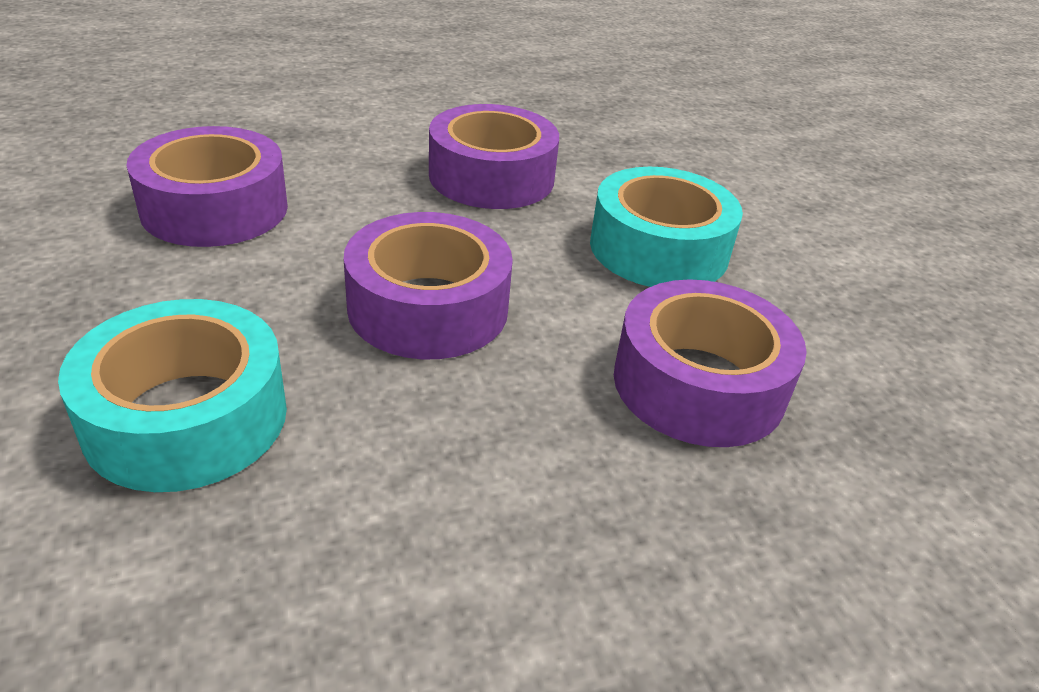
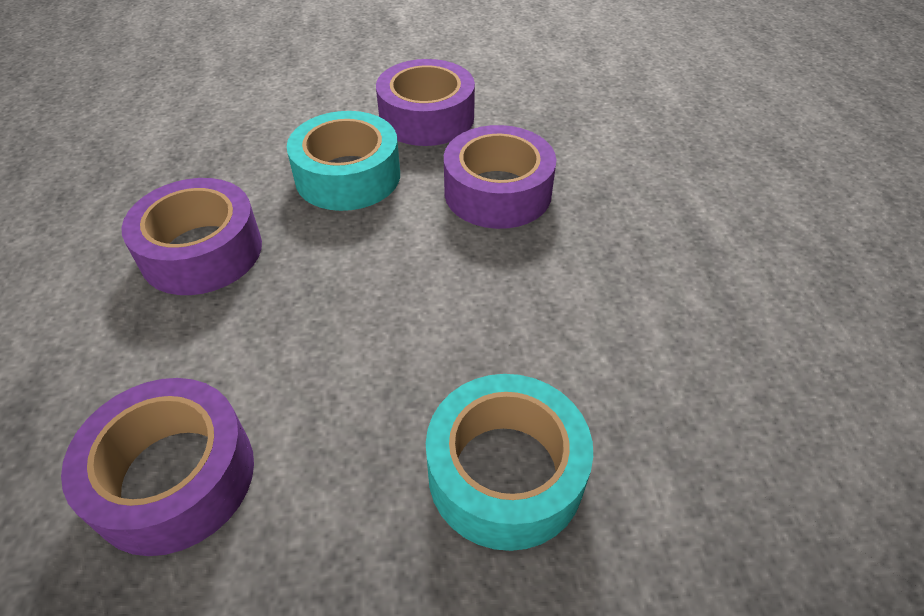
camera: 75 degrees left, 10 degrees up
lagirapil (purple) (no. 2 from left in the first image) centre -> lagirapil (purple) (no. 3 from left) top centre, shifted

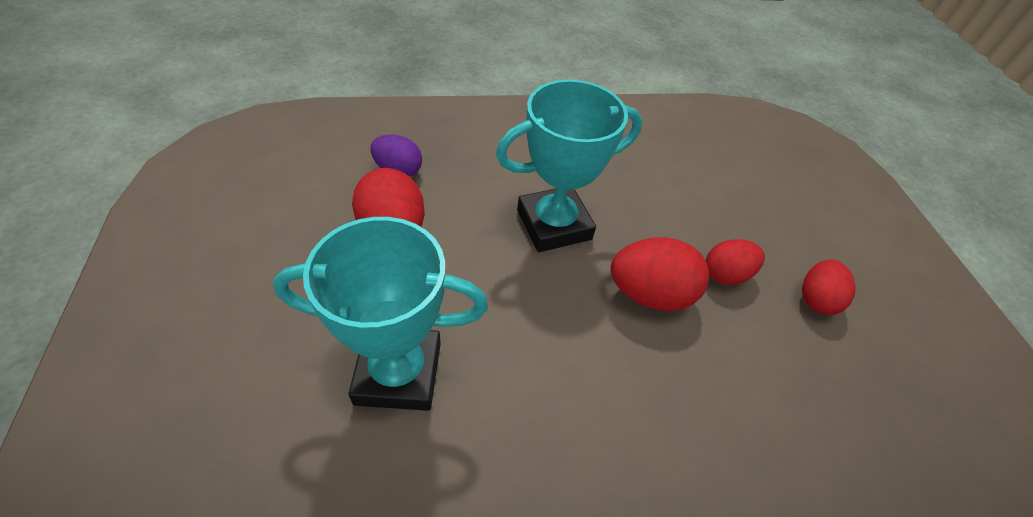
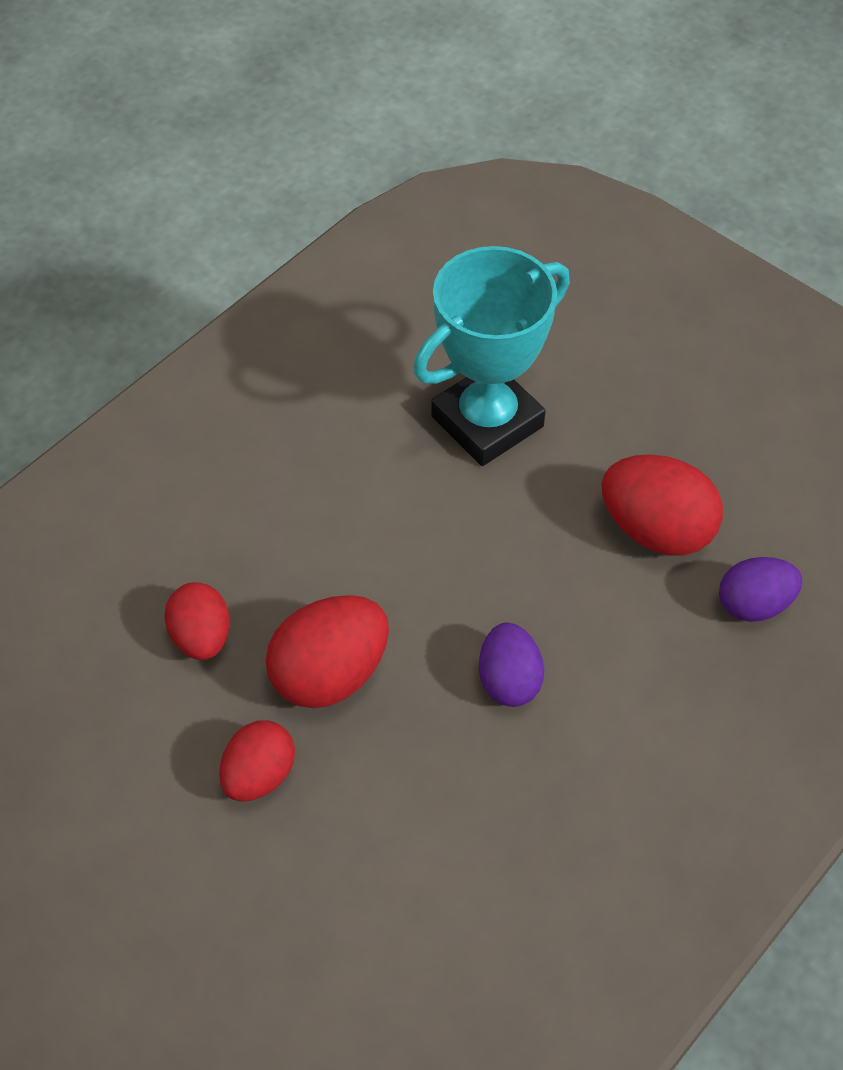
camera: 145 degrees right, 5 degrees up
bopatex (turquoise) (no. 2 from left) top centre -> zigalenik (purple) (no. 1 from left) centre
zigalenik (red) (no. 4 from left in the first image) middle right -> zigalenik (red) (no. 1 from left) middle left, shifted

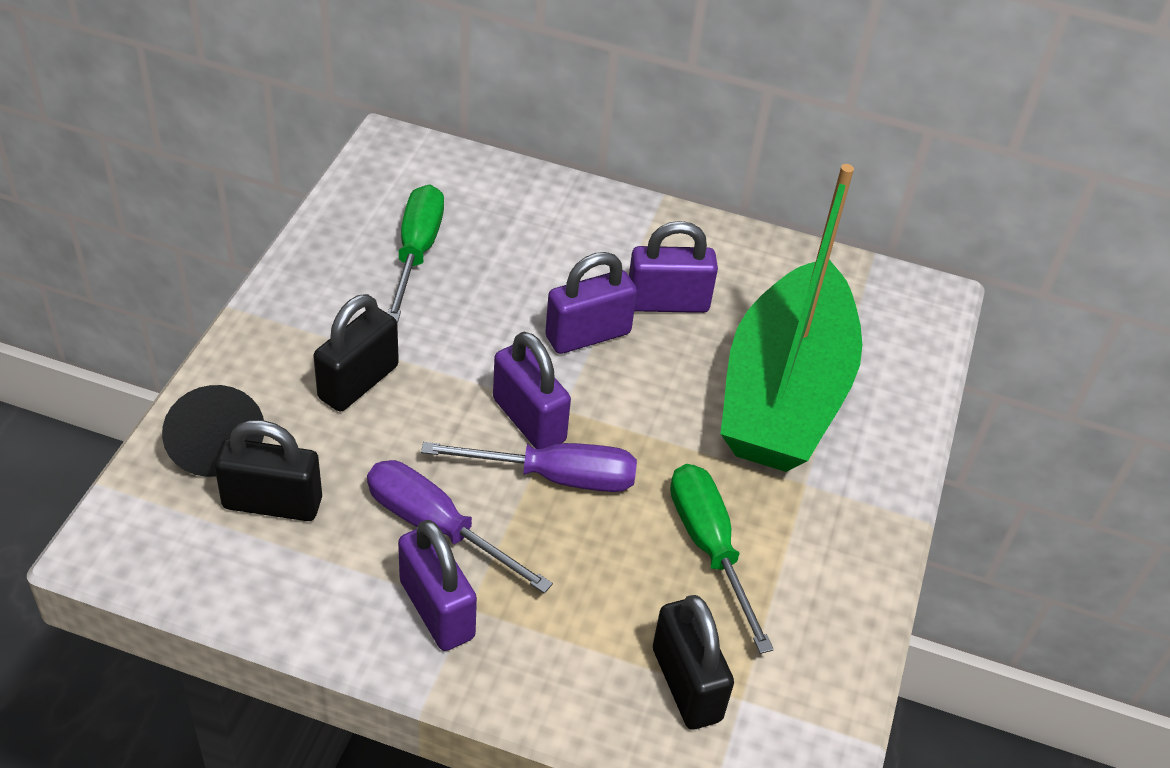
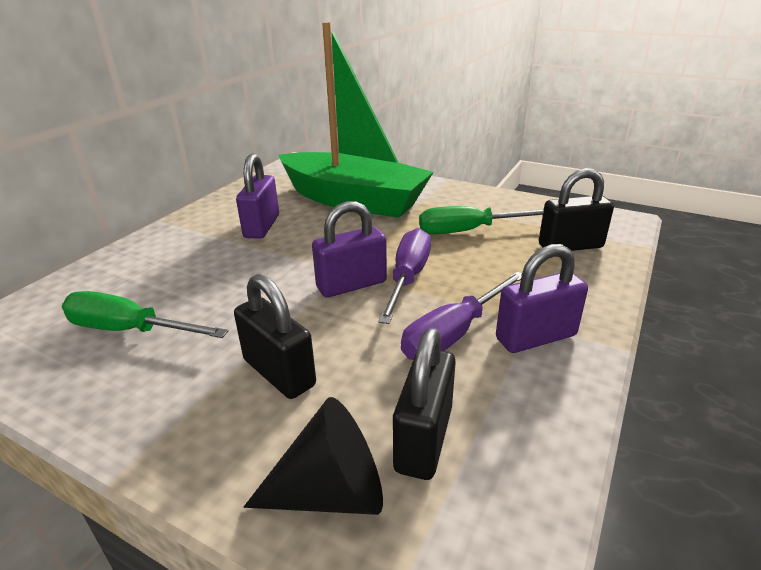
camera: 75 degrees left, 15 degrees down
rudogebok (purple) (no. 3 from left) centre -> none

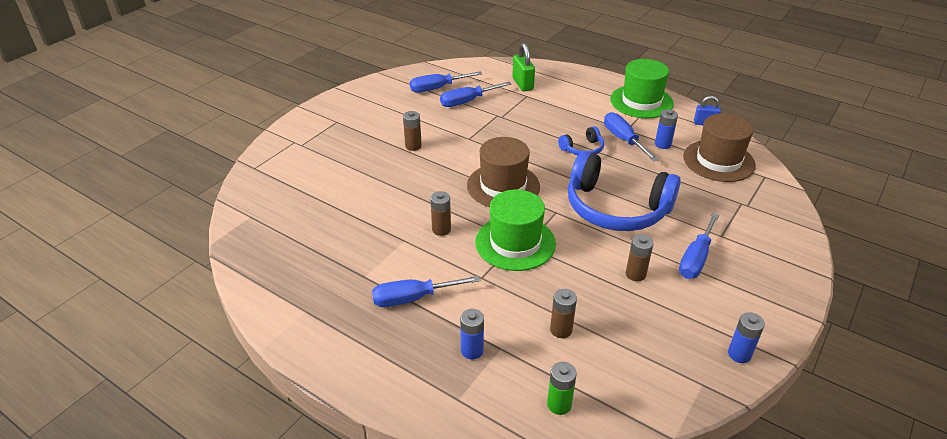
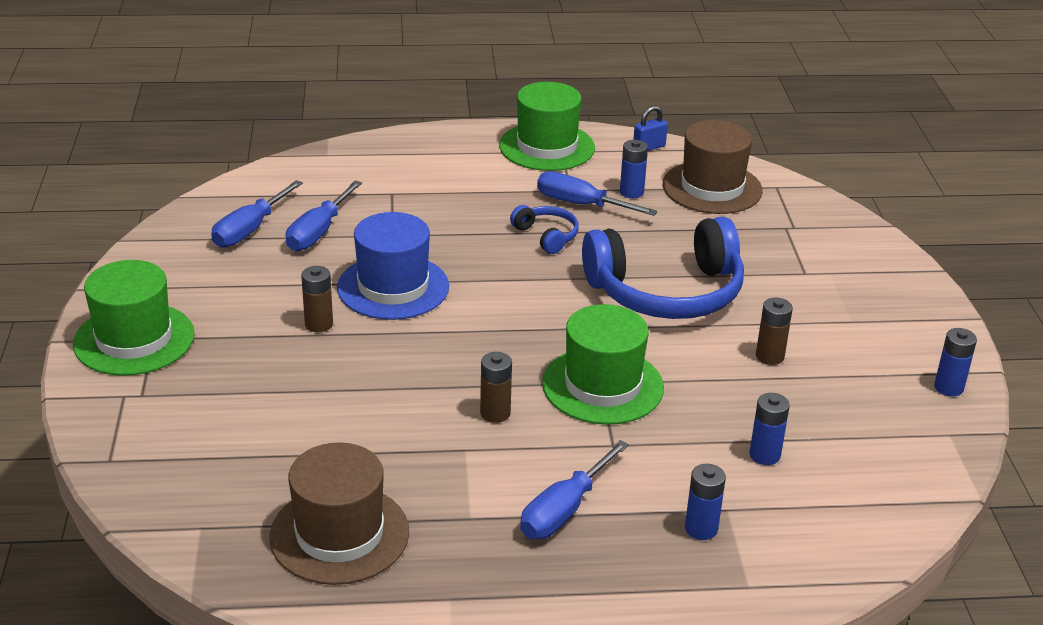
camera: 40 degrees left, 5 degrees down
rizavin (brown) (no. 1 from left) centre -> rizavin (brown) (no. 1 from left) bottom left, shifted
rudogebok (green) top centre -> none
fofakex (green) bottom centre -> none
fofakex (brown) (no. 3 from left) bottom centre -> fofakex (blue) (no. 3 from left) bottom right
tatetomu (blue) (no. 1 from left) top centre -> tatetomu (blue) (no. 1 from left) centre, 60 degrees counterclockwise
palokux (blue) (no. 5 from left) middle right -> none
none -> rizavin (green) (no. 1 from left) middle left
none -> rizavin (blue) centre

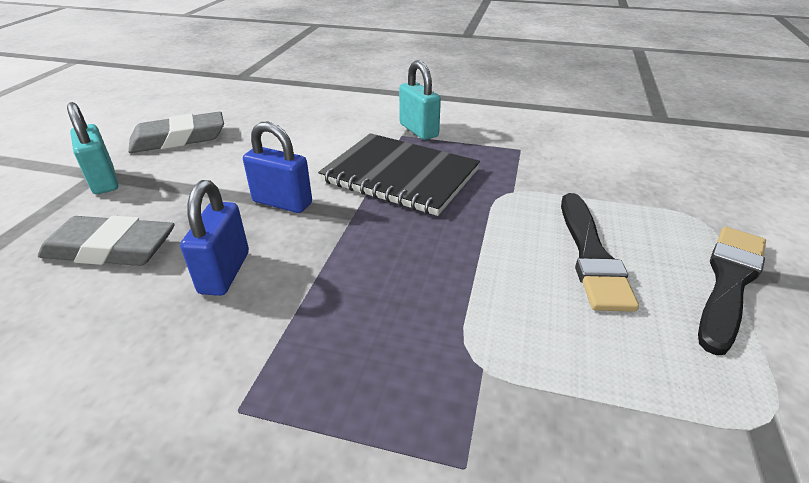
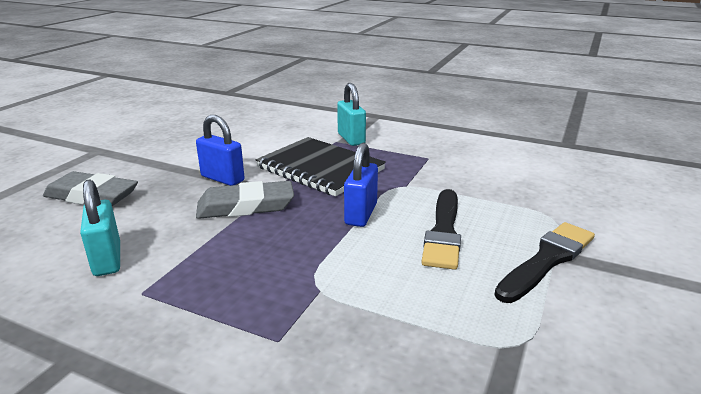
camera: 10 degrees right, 10 degrees down
rudogebok (turquoise) (no. 1 from left) top left -> rudogebok (turquoise) (no. 1 from left) middle left, shifted
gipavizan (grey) (no. 2 from left) top left -> gipavizan (grey) (no. 2 from left) centre, shifted
rudogebok (blue) (no. 1 from left in the first image) middle left -> rudogebok (blue) (no. 2 from left) centre, shifted

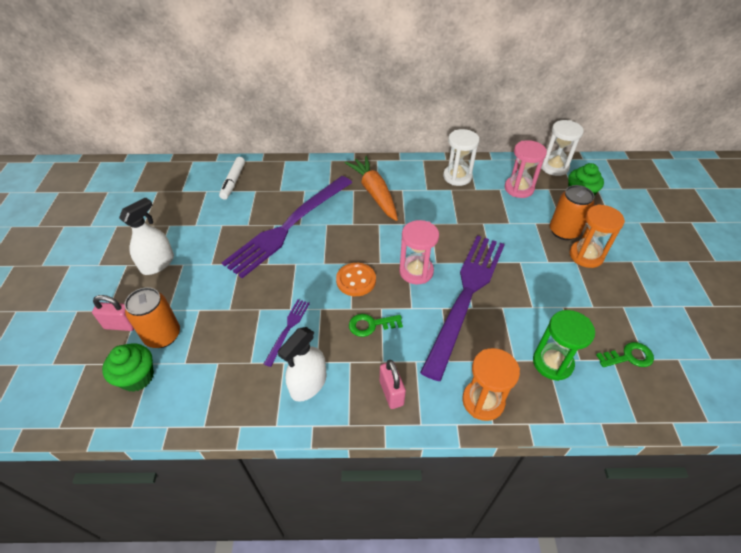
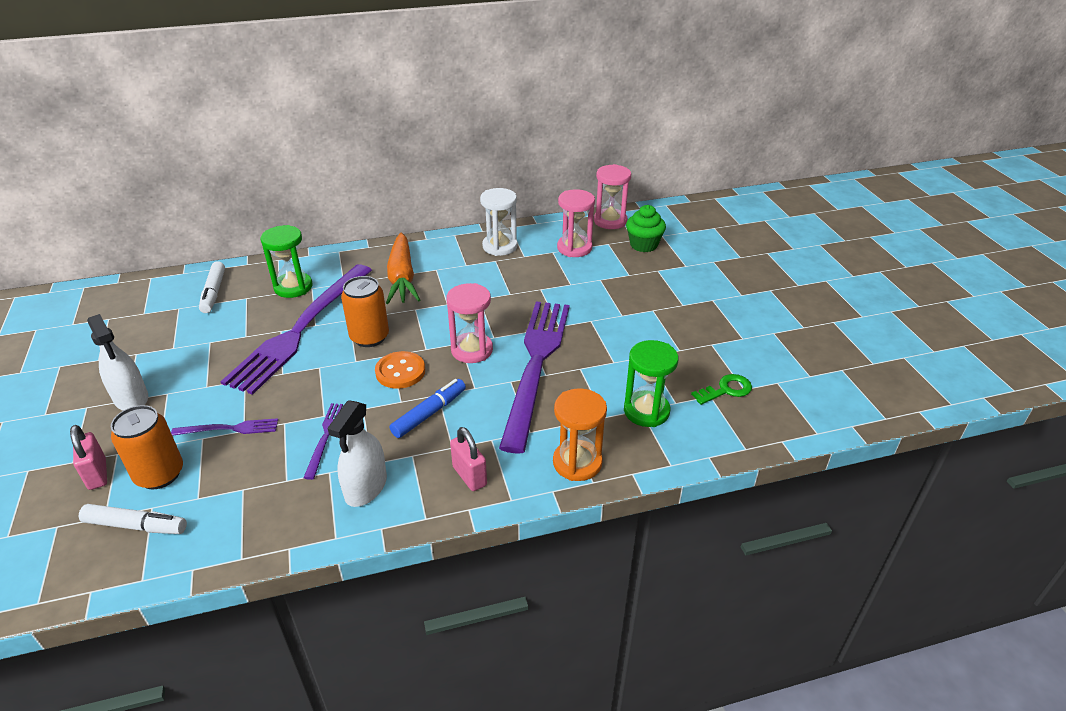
camera: 15 degrees left, 10 degrees down
rudogebok (pink) (no. 1 from left) middle left, 75 degrees clockwise
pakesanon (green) (no. 1 from left) middle left -> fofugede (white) (no. 1 from left) bottom left
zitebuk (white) (no. 1 from left) middle left, 120 degrees clockwise
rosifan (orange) centre, 150 degrees counterclockwise
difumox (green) (no. 1 from left) centre -> fofugede (blue) centre
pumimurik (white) (no. 2 from left) top right -> pumimurik (pink) (no. 3 from left) top centre
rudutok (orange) (no. 2 from left) middle right -> rudutok (orange) (no. 2 from left) centre, shifted
pumimurik (orange) (no. 2 from left) middle right -> none
none -> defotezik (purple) (no. 1 from left) middle left
none -> pumimurik (green) (no. 1 from left) middle left

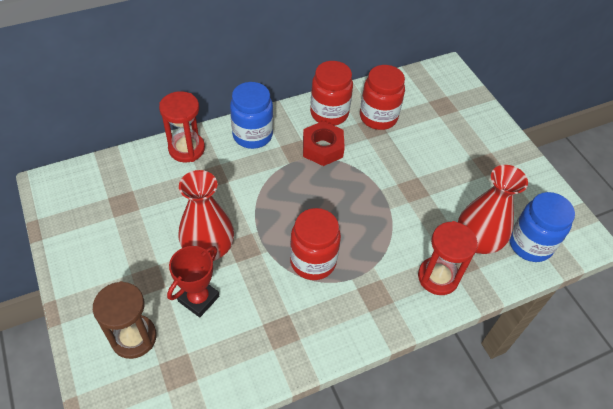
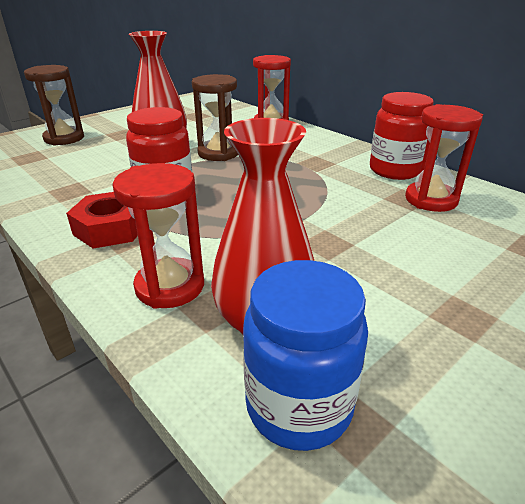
camera: 75 degrees right, 20 degrees down
bopatex (red) bottom left -> none
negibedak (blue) (no. 1 from left) top centre -> none
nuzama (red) centre -> nuzama (red) middle left, shifted
negibedak (red) (no. 3 from left) top centre -> pumimurik (red) (no. 3 from left) top right
none -> pumimurik (brown) (no. 2 from left) top centre

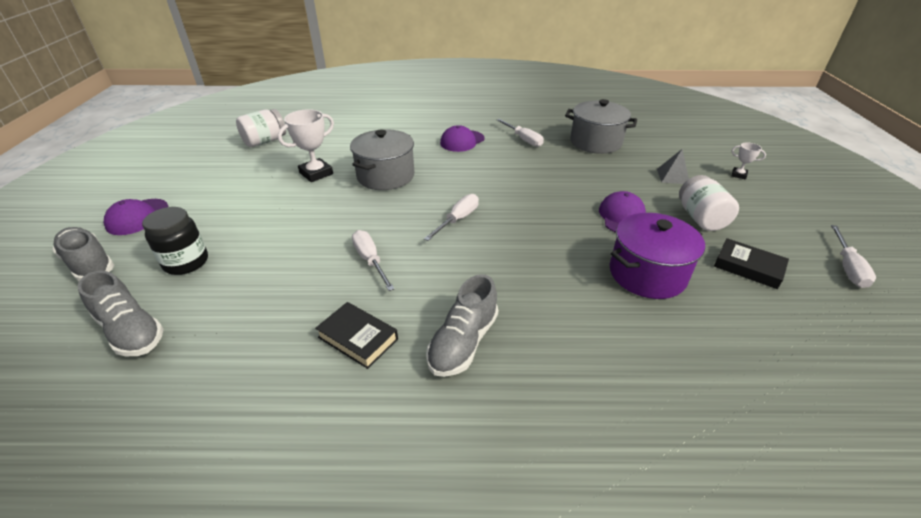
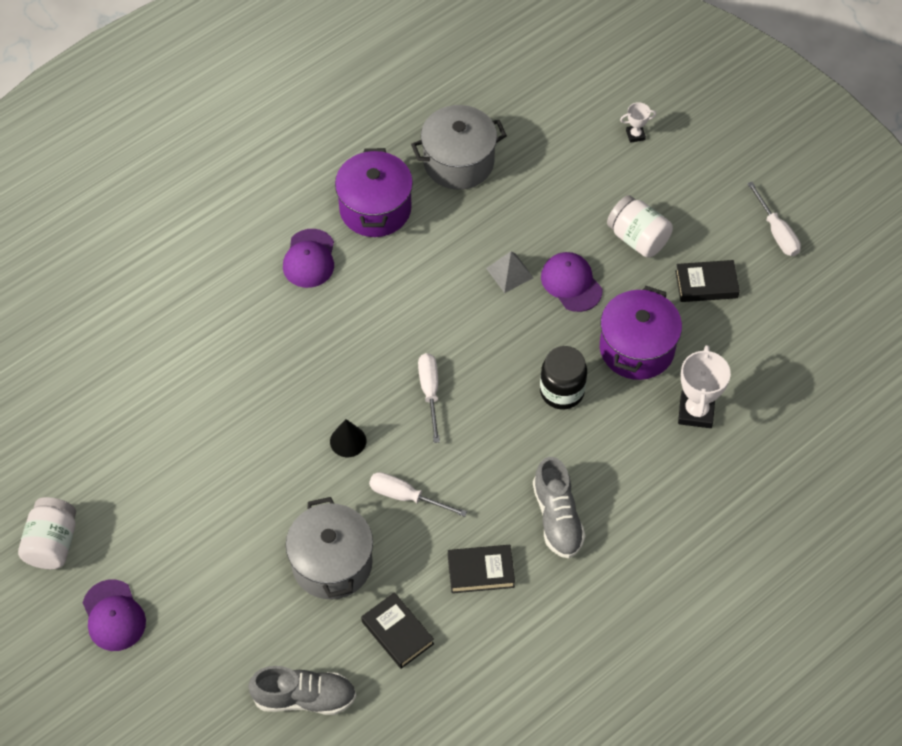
camera: 40 degrees left, 20 degrees up
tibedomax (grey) (no. 1 from left) middle left -> none
negibedak (black) middle left -> negibedak (black) centre, shifted
negibedak (white) (no. 1 from left) top left -> negibedak (white) (no. 1 from left) bottom left, shifted
bopatex (white) (no. 1 from left in the first image) top left -> bopatex (white) (no. 2 from left) middle right, shifted
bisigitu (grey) (no. 1 from left) top centre -> bisigitu (grey) (no. 1 from left) bottom centre, shifted
palokux (white) (no. 3 from left) top centre -> bisigitu (purple) (no. 1 from left) top centre
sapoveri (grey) top right -> sapoveri (grey) centre, shifted
none -> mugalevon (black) centre
none -> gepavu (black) (no. 1 from left) bottom centre

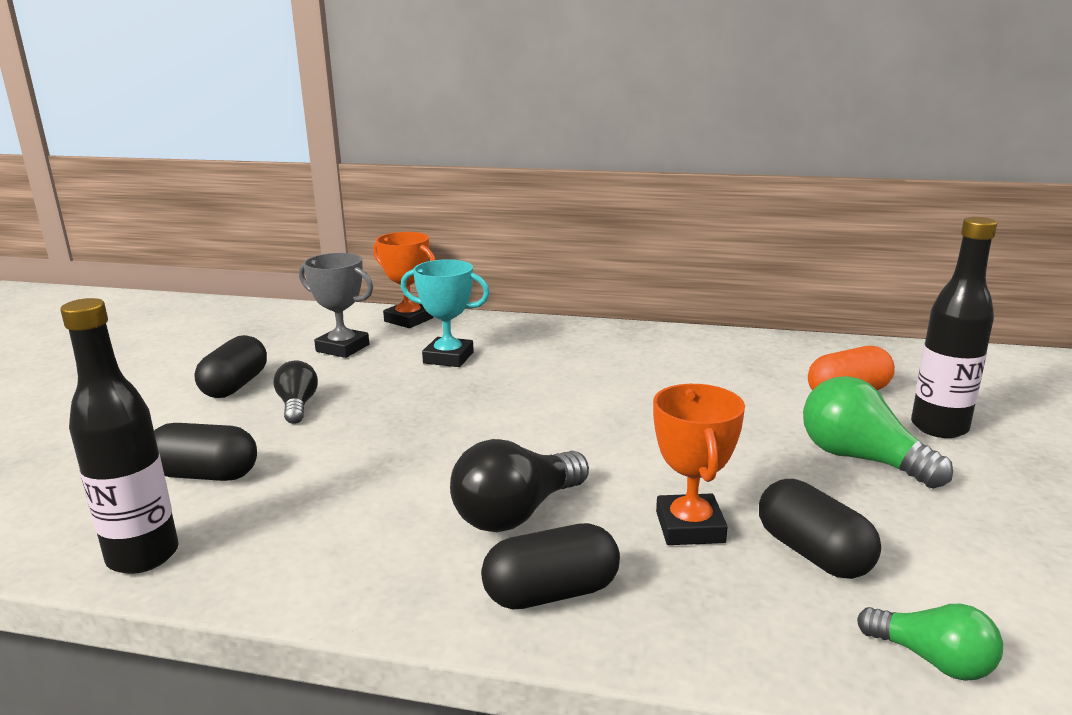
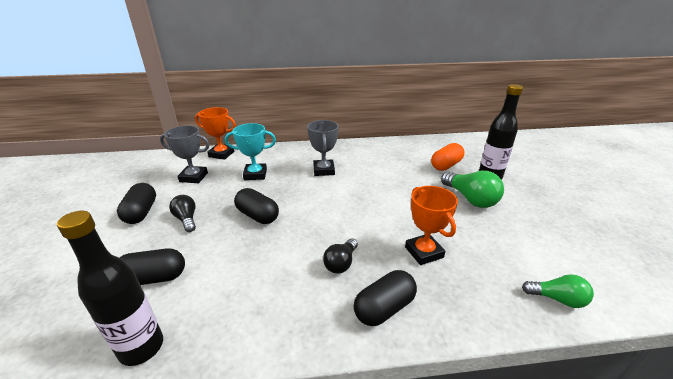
camera: 20 degrees left, 10 degrees up
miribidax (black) (no. 2 from left) bottom centre, x0.62
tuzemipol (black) (no. 4 from left in the first image) bottom right -> tuzemipol (black) (no. 3 from left) centre, shifted
miribidax (green) (no. 1 from left) middle right, 150 degrees counterclockwise
none -> bopatex (grey) (no. 2 from left) centre

